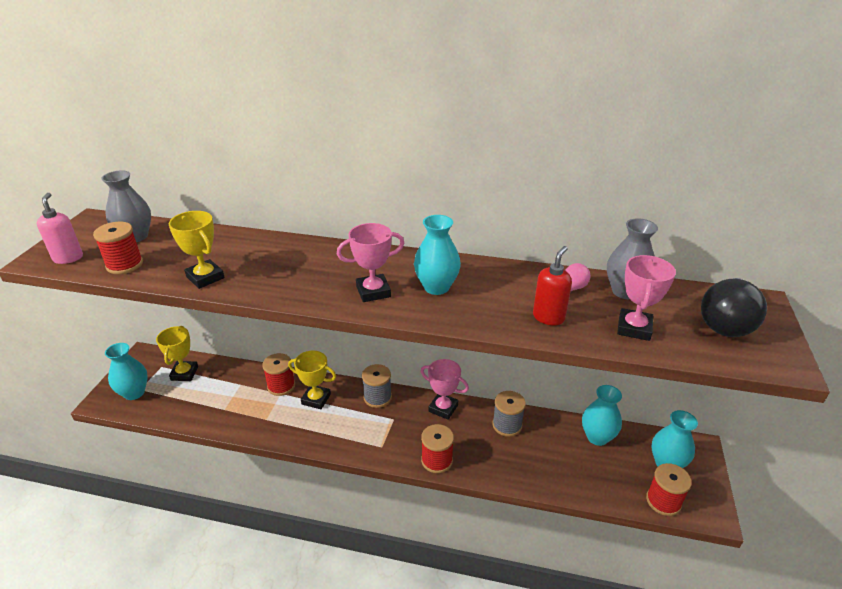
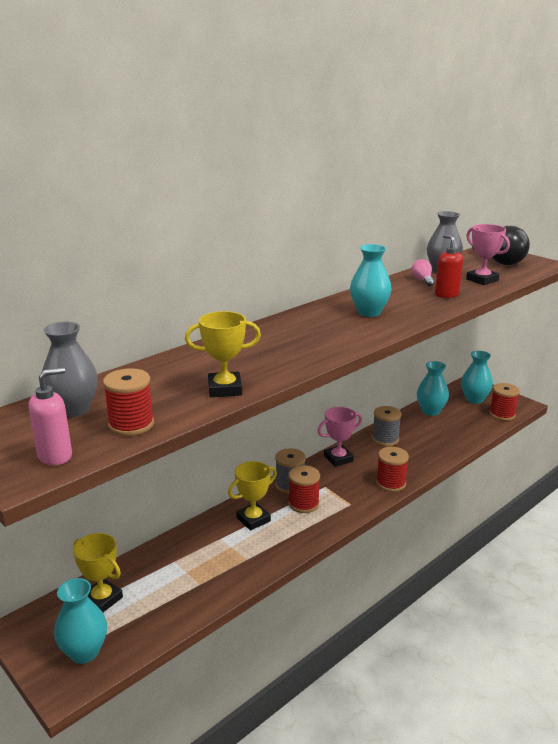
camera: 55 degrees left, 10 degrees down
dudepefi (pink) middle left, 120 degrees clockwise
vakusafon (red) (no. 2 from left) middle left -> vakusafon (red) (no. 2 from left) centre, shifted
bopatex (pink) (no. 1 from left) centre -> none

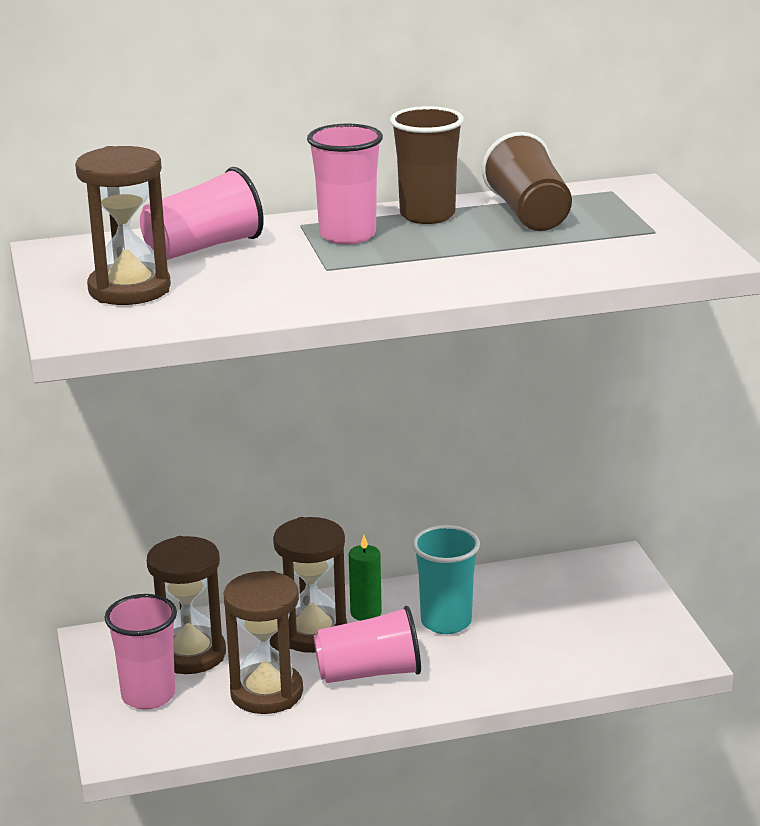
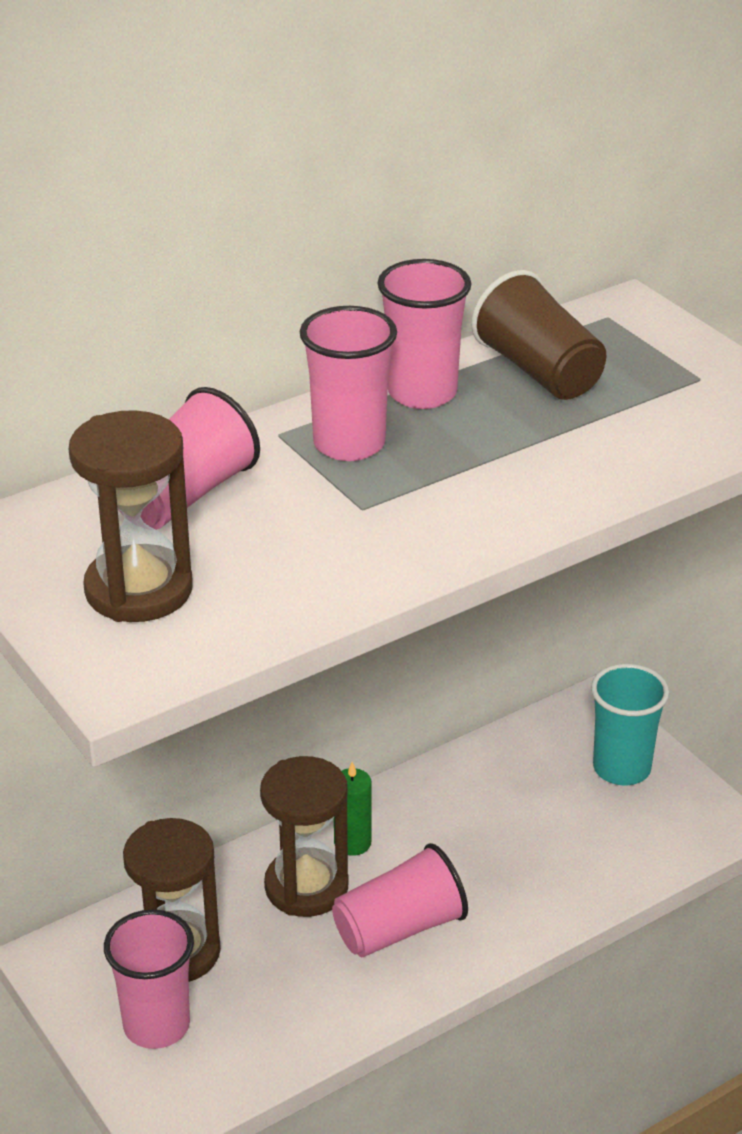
camera: 20 degrees left, 10 degrees up
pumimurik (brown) (no. 3 from left) bottom centre -> none
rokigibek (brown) (no. 1 from left) top centre -> rokigibek (pink) (no. 5 from left) top centre
rokigibek (turquoise) bottom centre -> rokigibek (turquoise) middle right, shifted

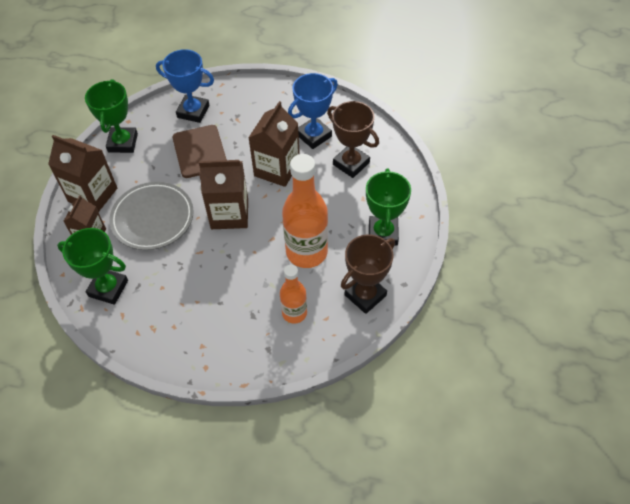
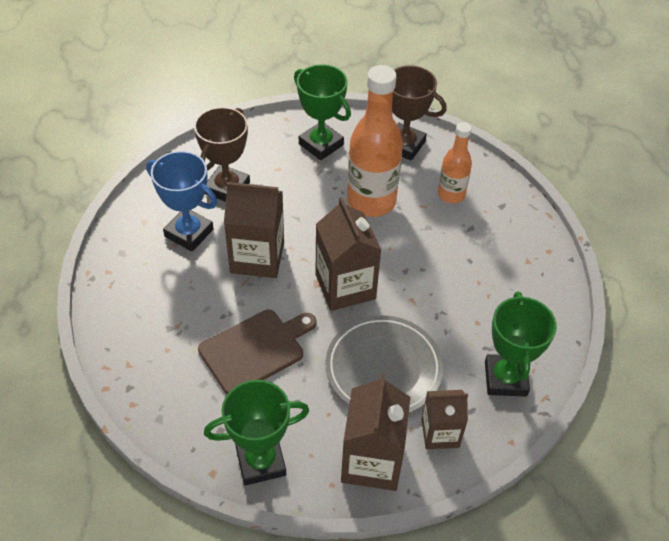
camera: 110 degrees left, 5 degrees down
bopatex (blue) (no. 1 from left) top left -> none
bopatex (green) (no. 3 from left in the first image) centre -> bopatex (green) (no. 2 from left) top centre, 60 degrees clockwise

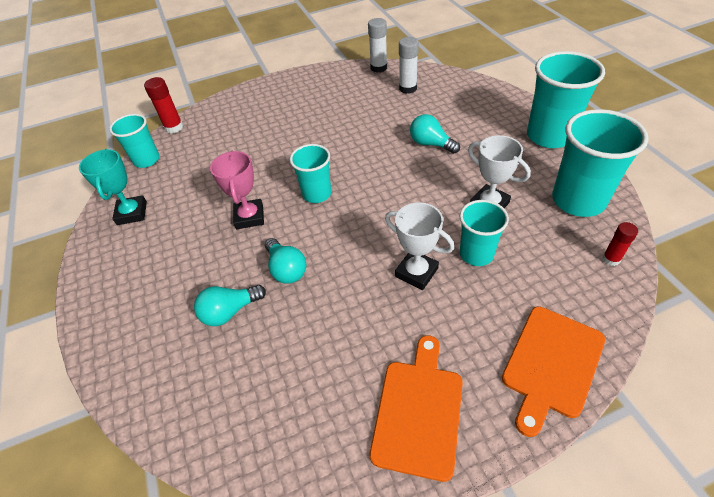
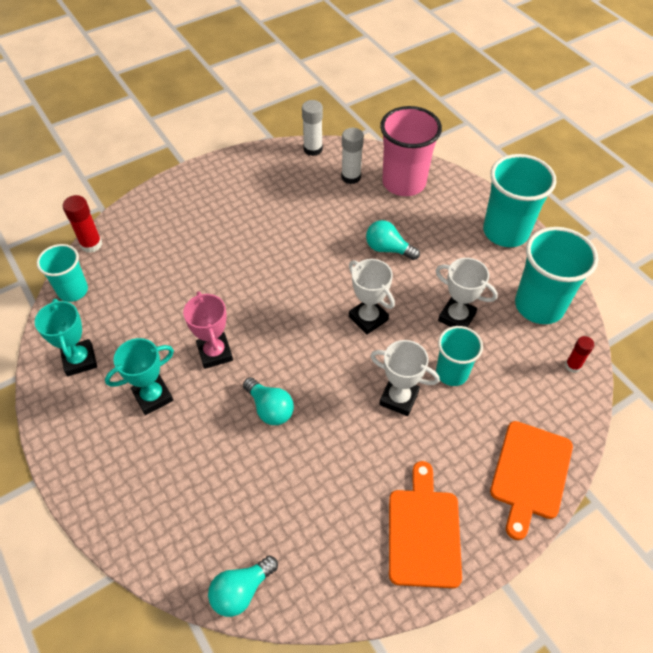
camera: 15 degrees left, 5 degrees up
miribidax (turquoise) (no. 1 from left) middle left -> miribidax (turquoise) (no. 1 from left) bottom centre, shifted
rokigibek (turquoise) (no. 2 from left) centre -> none
none -> bopatex (turquoise) (no. 2 from left) middle left
none -> bopatex (white) (no. 1 from left) centre
none -> rokigibek (pink) top centre

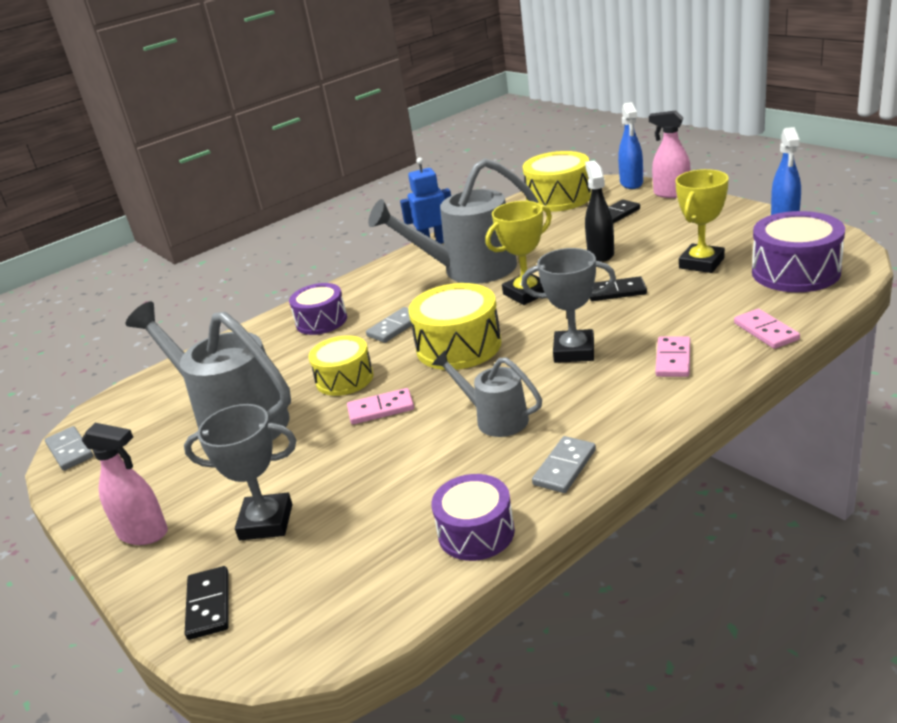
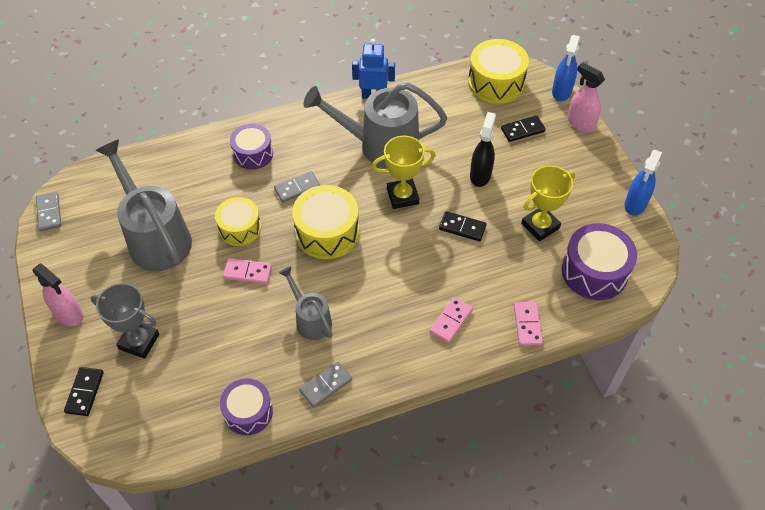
camera: 15 degrees right, 25 degrees up
bopatex (grey) (no. 2 from left) centre -> none

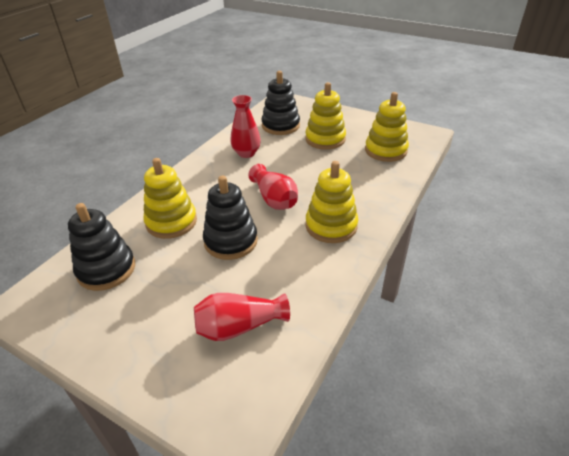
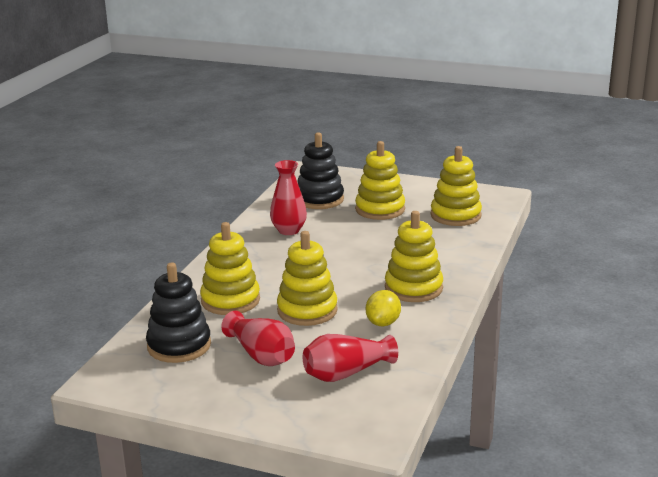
camera: 10 degrees left, 15 degrees down
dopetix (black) (no. 2 from left) centre -> dopetix (yellow) (no. 2 from left) centre
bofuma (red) (no. 3 from left in the first image) centre -> bofuma (red) (no. 1 from left) bottom centre, shifted
none -> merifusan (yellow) centre

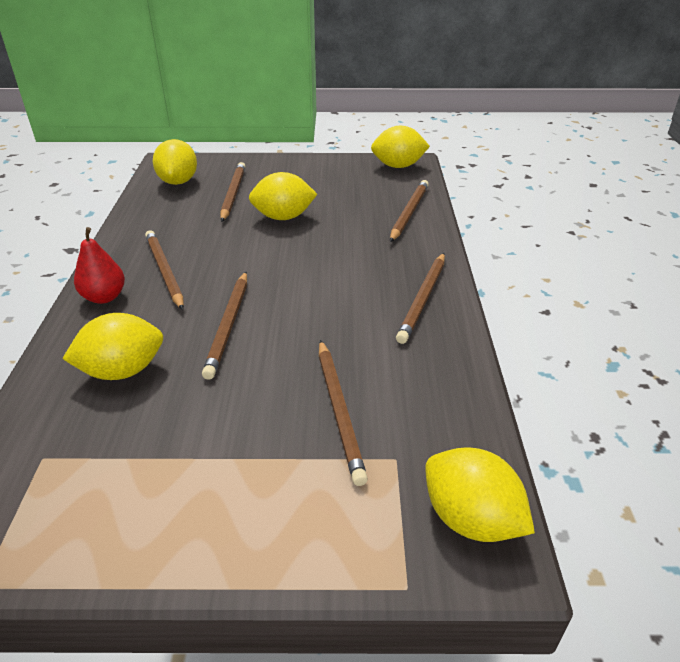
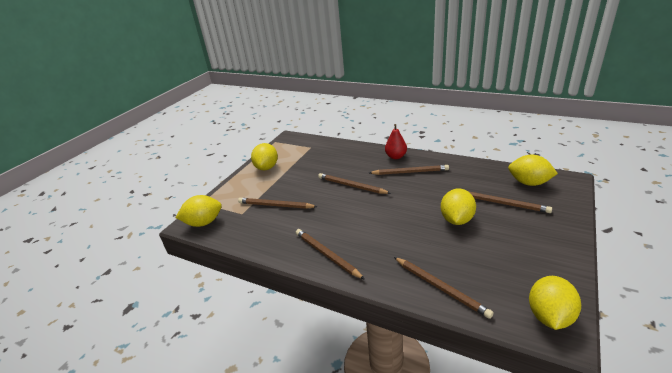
camera: 120 degrees right, 5 degrees down
merifusan (yellow) (no. 1 from left in the first image) middle left -> merifusan (yellow) (no. 2 from left) centre, shifted

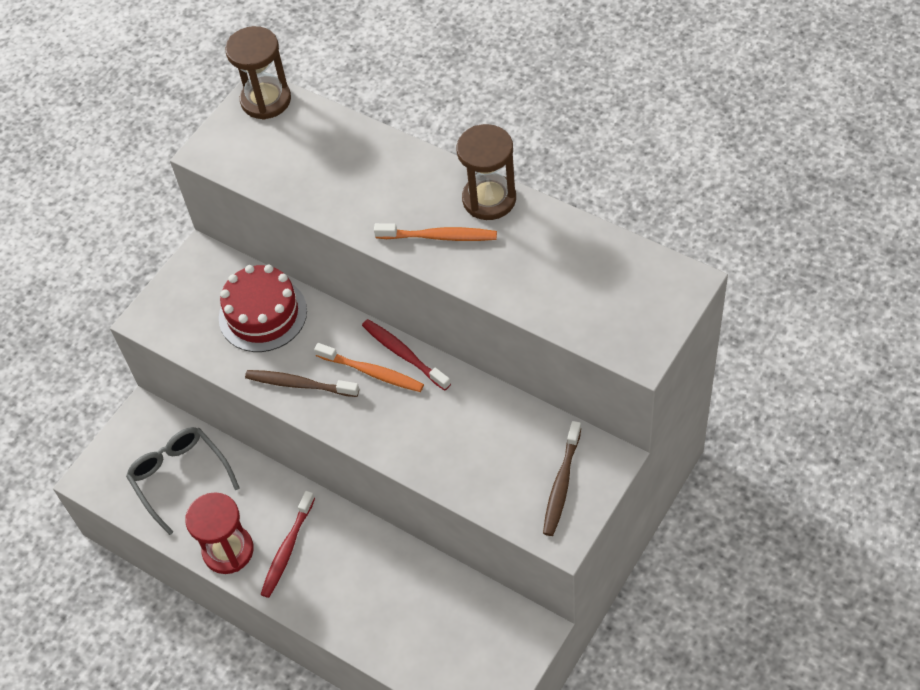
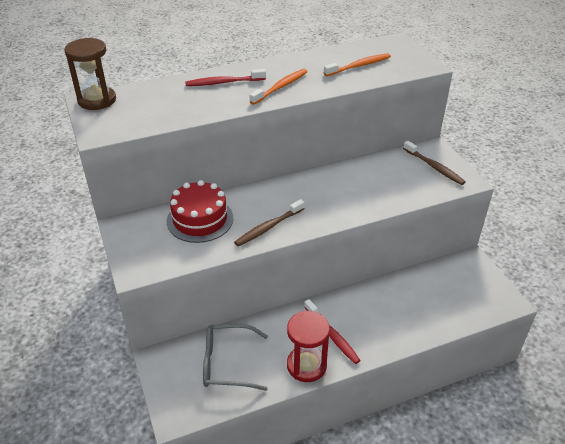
camera: 60 degrees left, 15 degrees down
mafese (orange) (no. 1 from left in the first image) centre -> mafese (orange) (no. 2 from left) top centre, shifted
mafese (red) (no. 2 from left in the first image) centre -> mafese (red) (no. 1 from left) top centre, shifted
pumimurik (brown) (no. 2 from left) top centre -> none

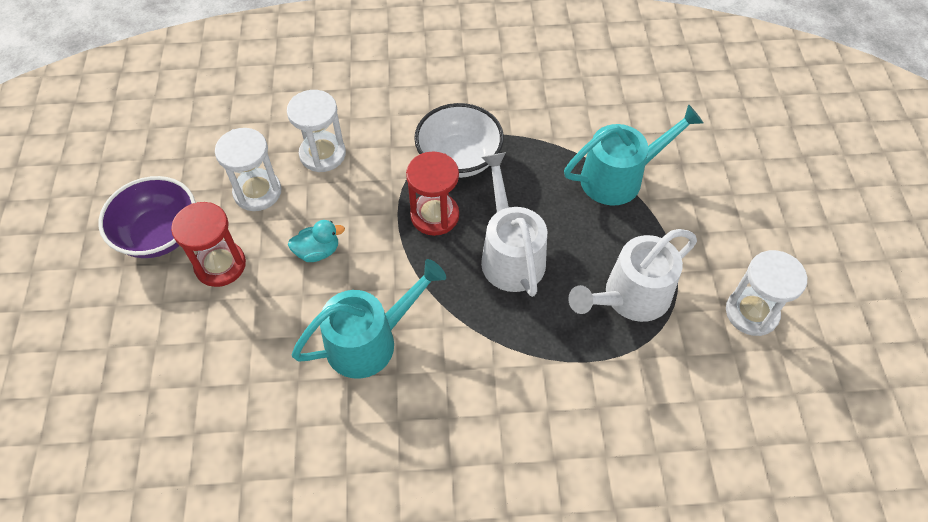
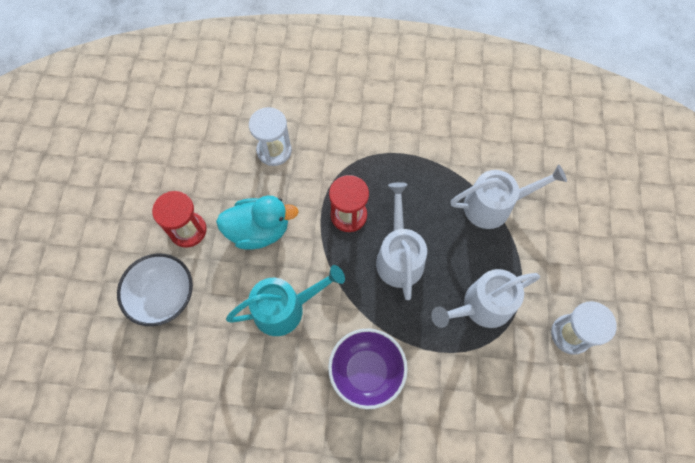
camera: 10 degrees right, 10 degrees up
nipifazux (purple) middle left -> nipifazux (purple) bottom centre, shifted
pumimurik (white) (no. 1 from left) top left -> none
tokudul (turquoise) centre, x1.87
nipifazux (white) top centre -> nipifazux (white) middle left, shifted
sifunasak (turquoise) (no. 2 from left) top right -> sifunasak (white) (no. 3 from left) middle right

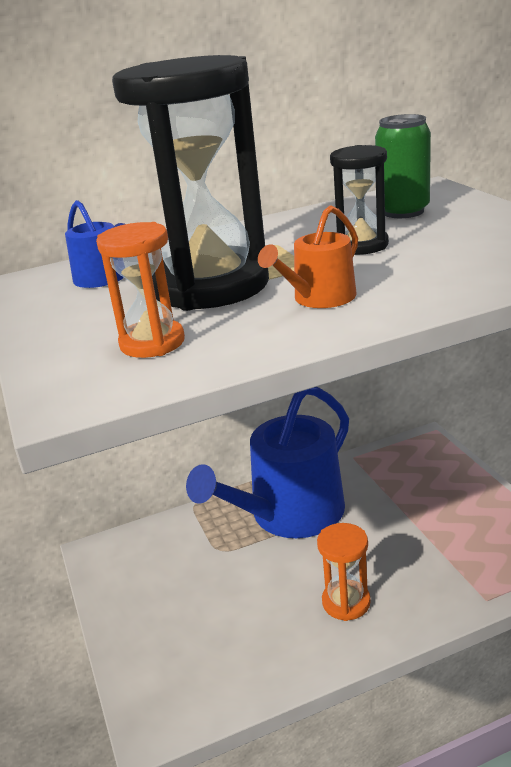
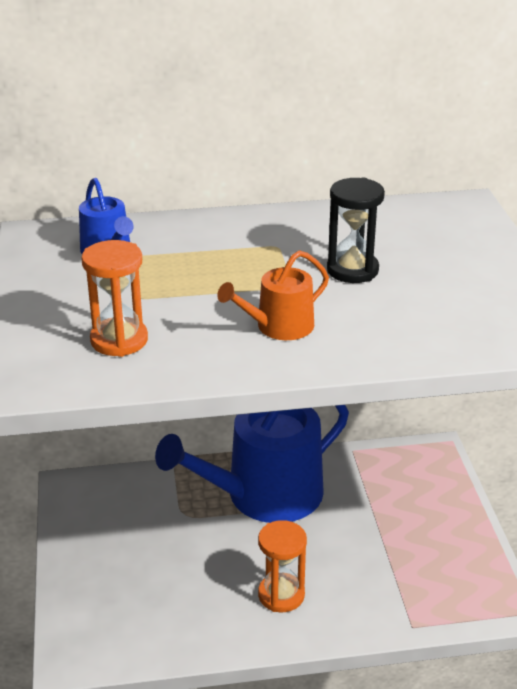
camera: 10 degrees right, 5 degrees up
pumimurik (black) (no. 1 from left) top centre -> none
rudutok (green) top right -> none

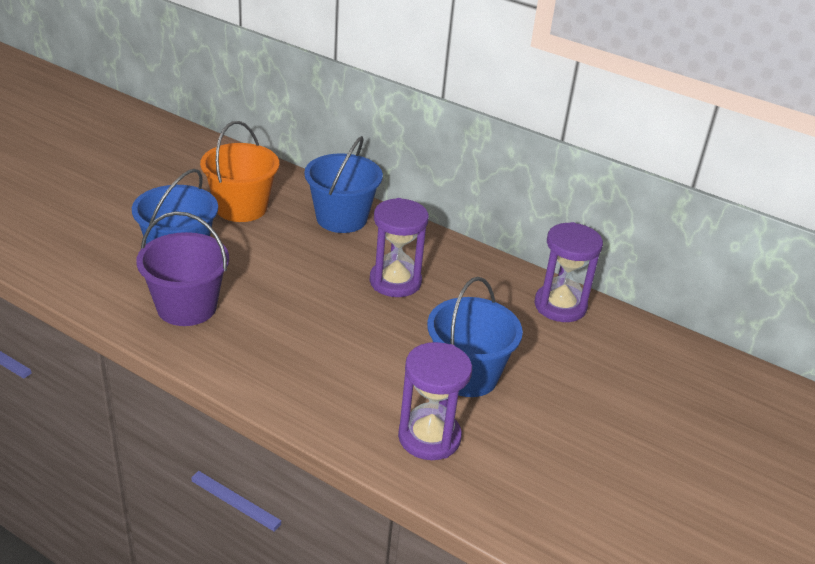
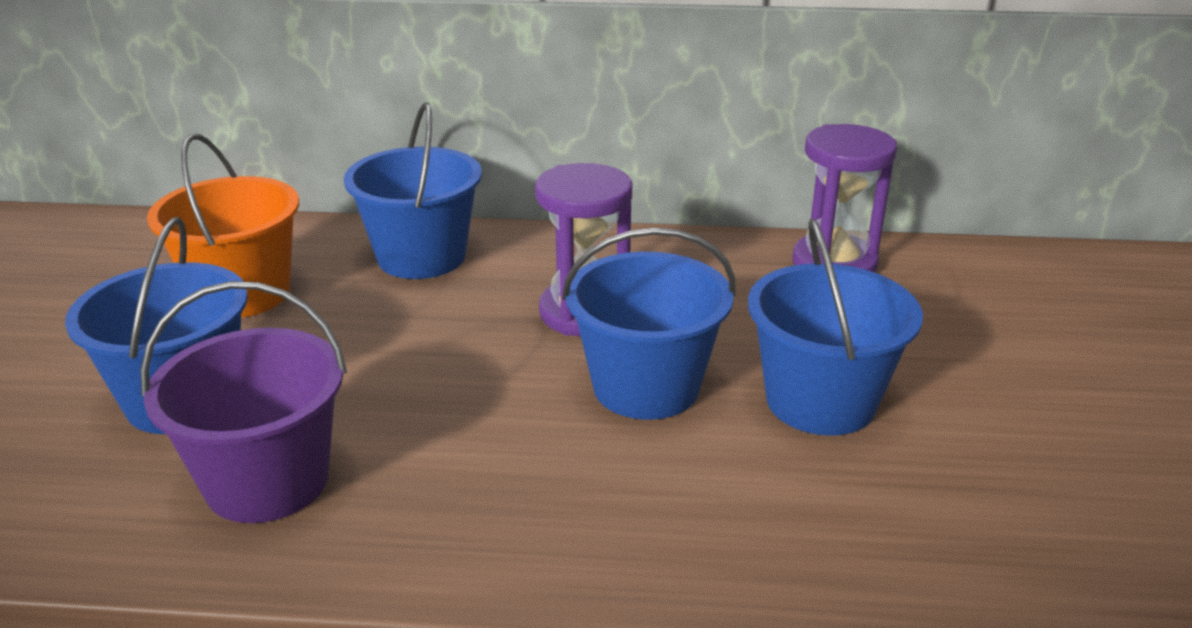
camera: 25 degrees left, 5 degrees down
pumimurik (purple) (no. 2 from left) bottom centre -> none
none -> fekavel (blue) (no. 3 from left) centre

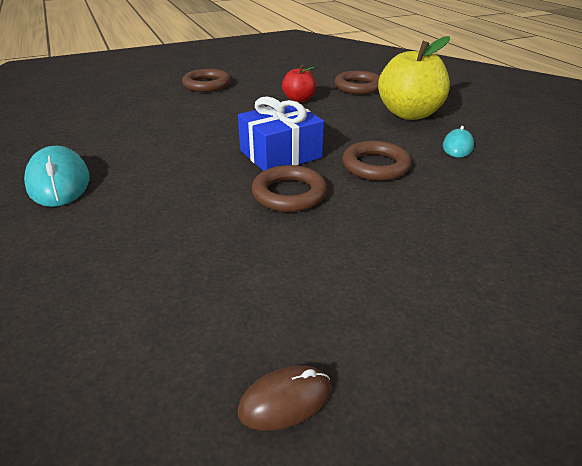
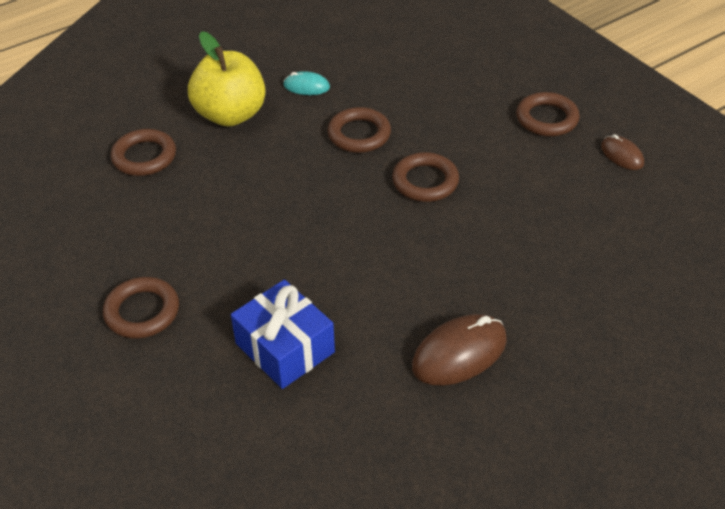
camera: 100 degrees left, 10 degrees up
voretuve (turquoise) (no. 1 from left) middle left -> voretuve (brown) (no. 1 from left) bottom centre
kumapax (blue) top centre -> kumapax (blue) centre, shifted
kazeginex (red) top centre -> none
none -> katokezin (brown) (no. 5 from left) top right

